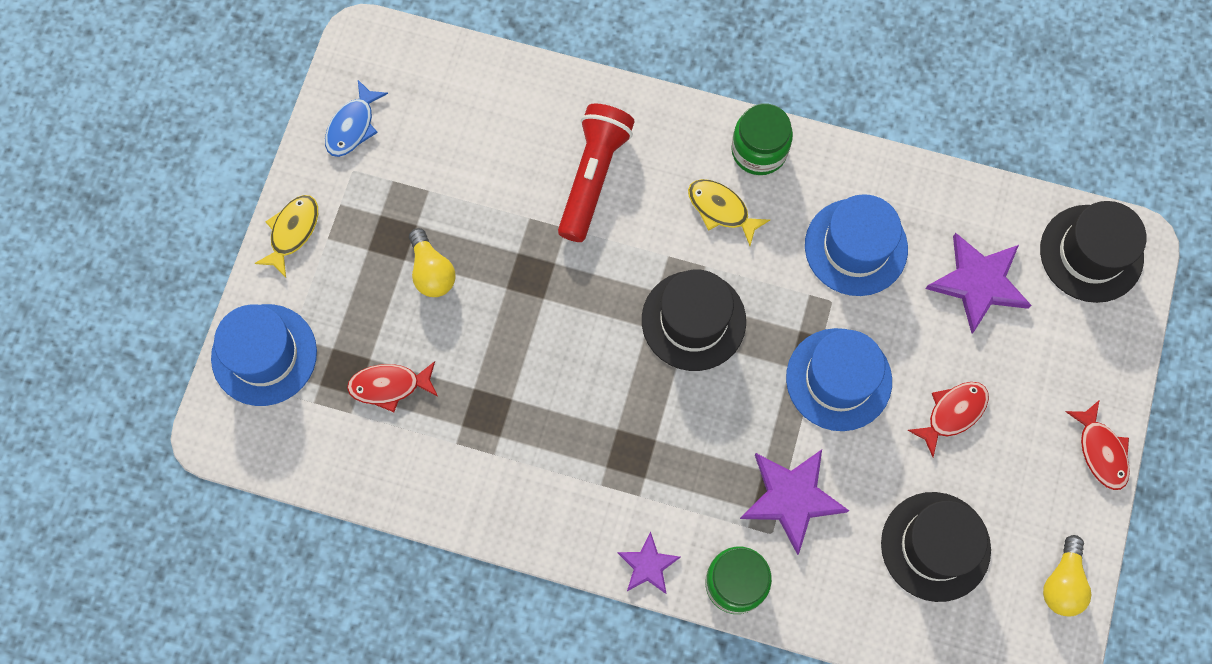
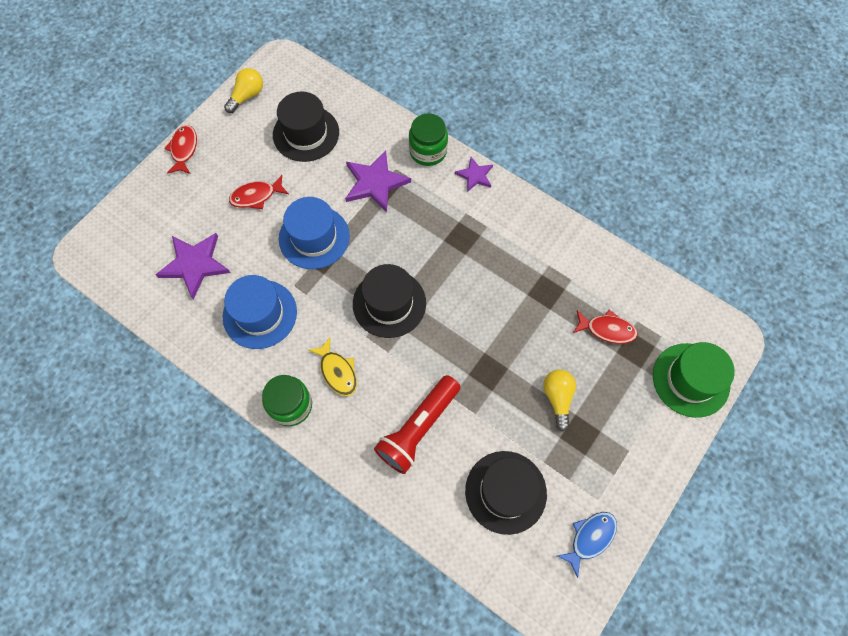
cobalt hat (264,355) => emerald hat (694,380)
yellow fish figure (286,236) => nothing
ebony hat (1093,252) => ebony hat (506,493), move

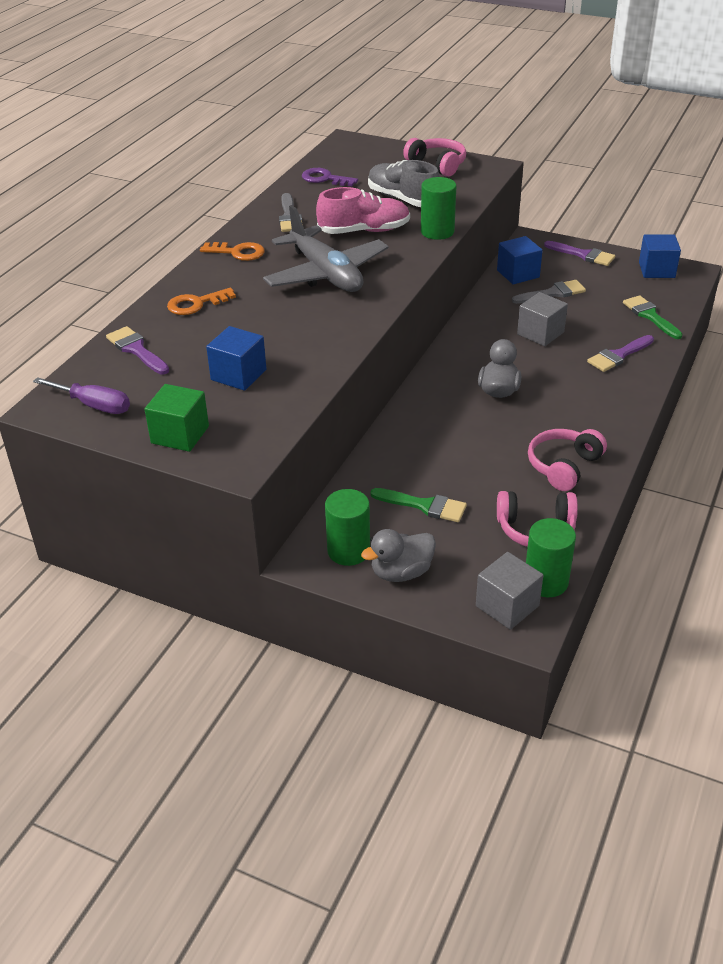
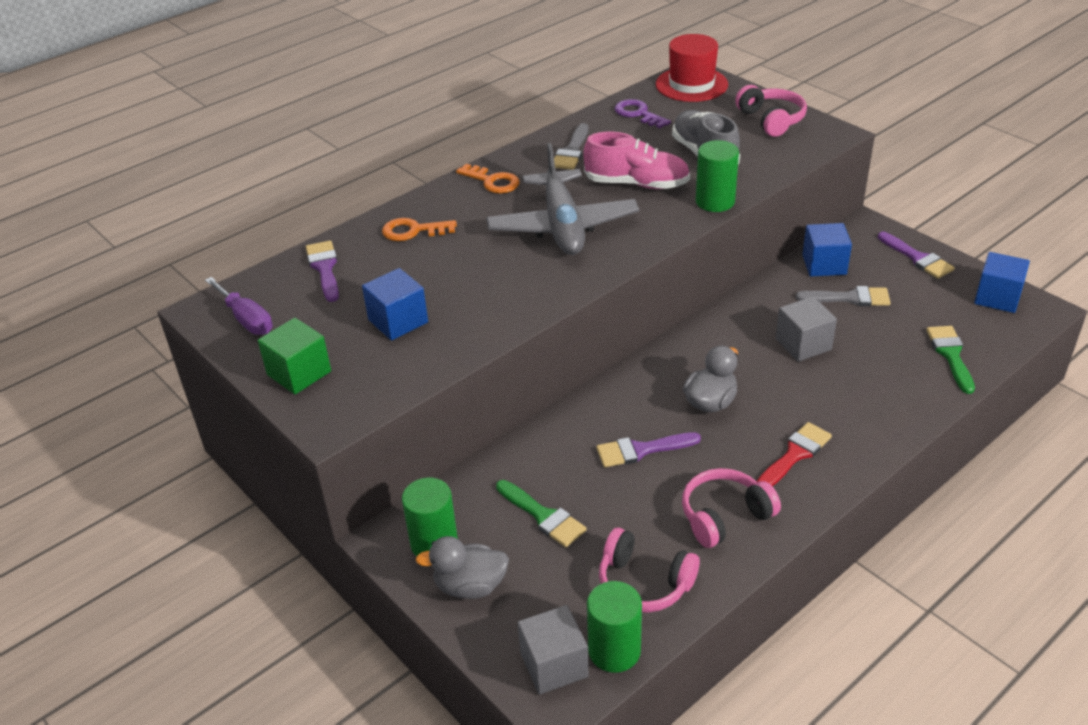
purple paintbrush (620,353) => purple paintbrush (648,449), move
nothing => crimson hat (692,68)
nothing => crimson paintbrush (794,454)

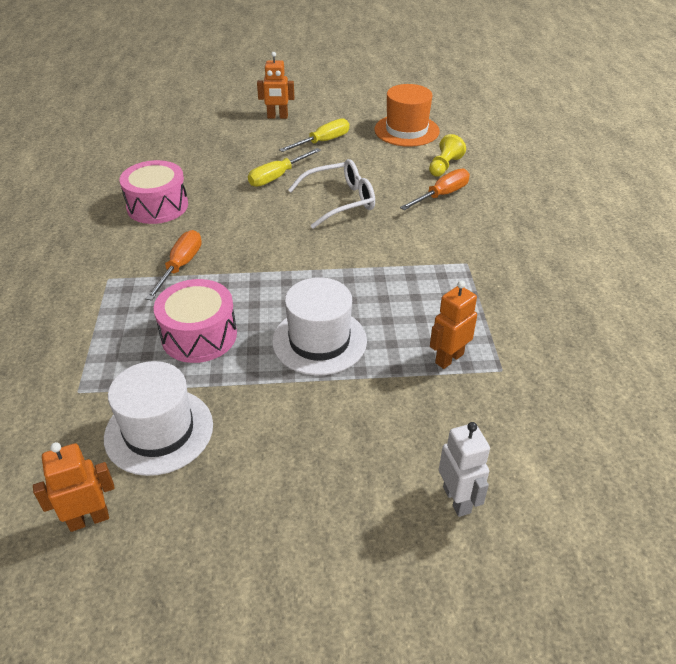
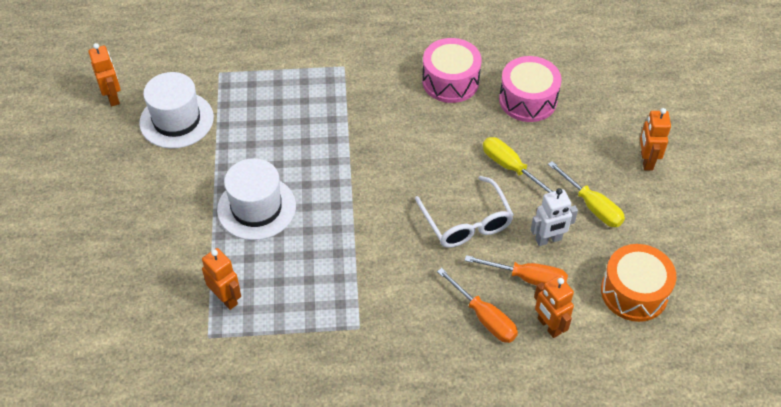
orange-coloured hand screwdriver (173,265) => orange-coloured hand screwdriver (516,270), move
rosy toy drum (195,321) => rosy toy drum (530,89), move
orange-coloured hat (407,115) => orange-coloured toy drum (639,283)
yellow game pawn (447,155) => orange-coloured toy robot (554,307)
white toy robot (464,469) => white toy robot (554,217), move

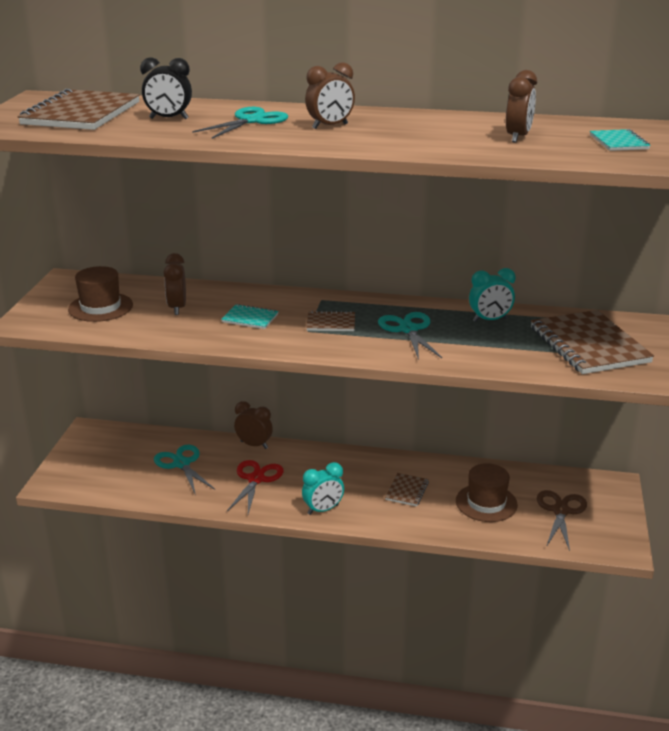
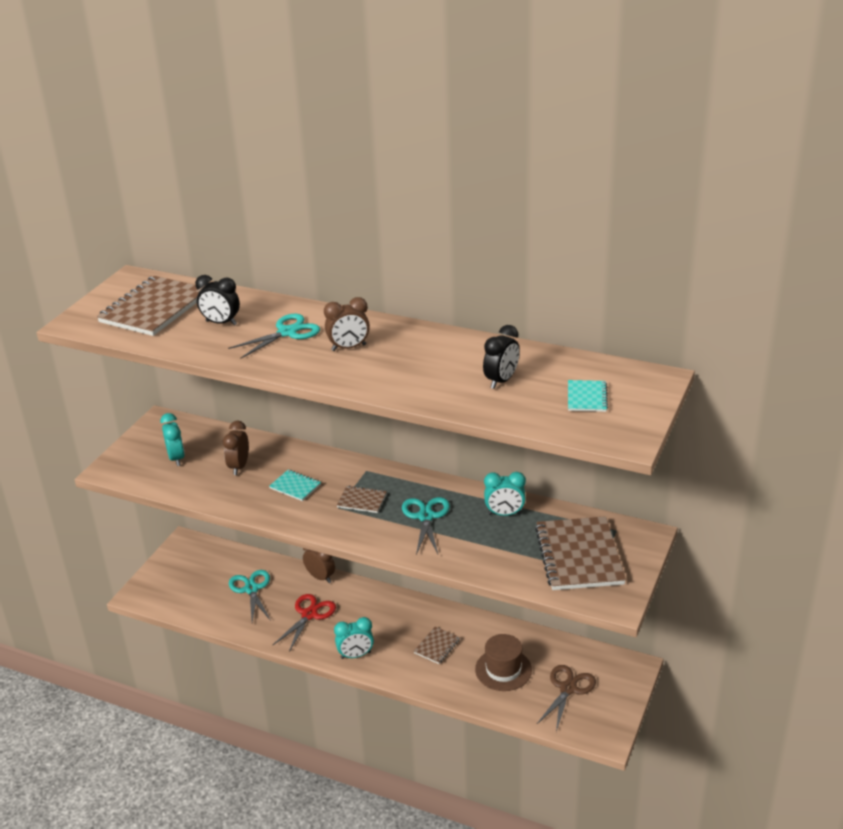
dark brown hat (100,294) => teal bedside clock (172,439)
dark brown bedside clock (521,106) => ebony bedside clock (501,357)

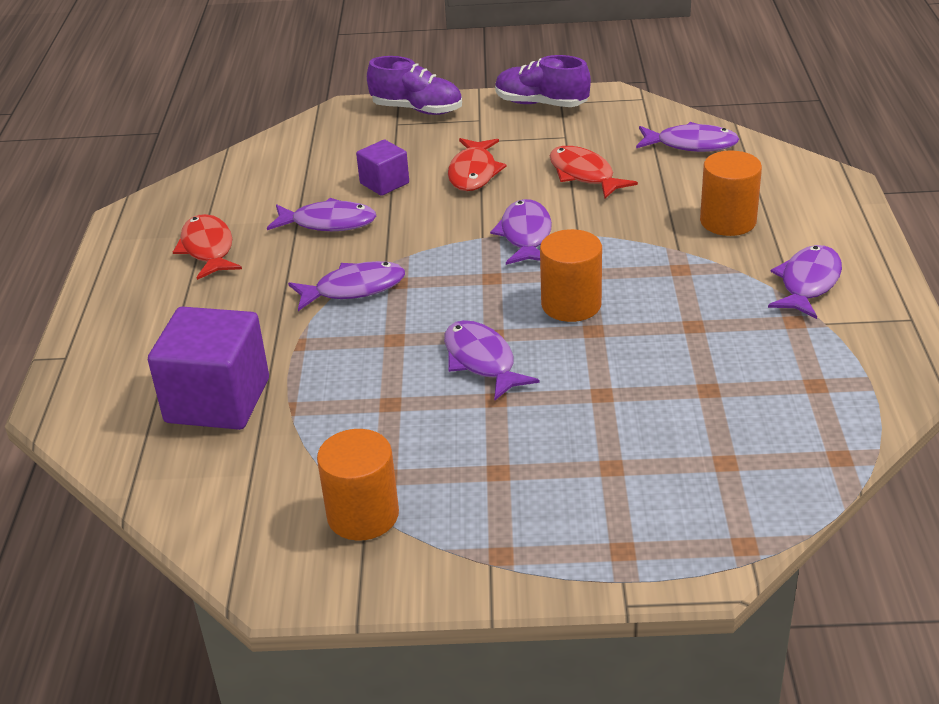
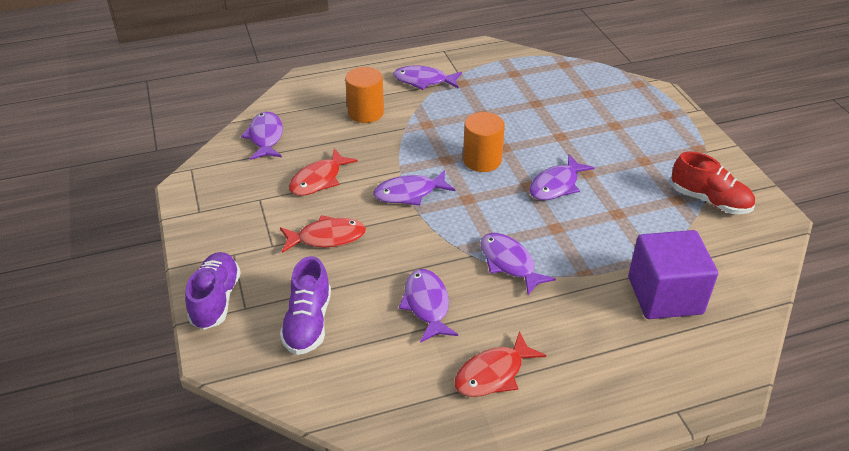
orange-coloured cylinder (358,485) => crimson sneaker (713,183)
purple solid cube (382,167) => nothing
purple sneaker (543,81) => purple sneaker (305,305), move

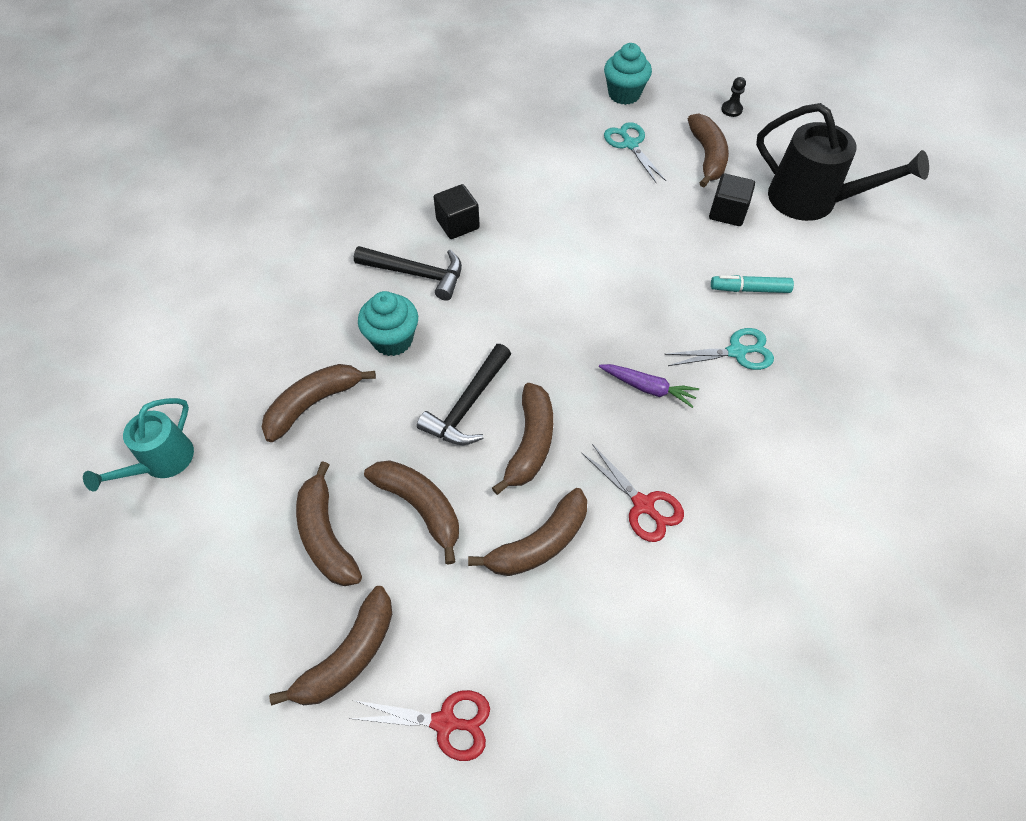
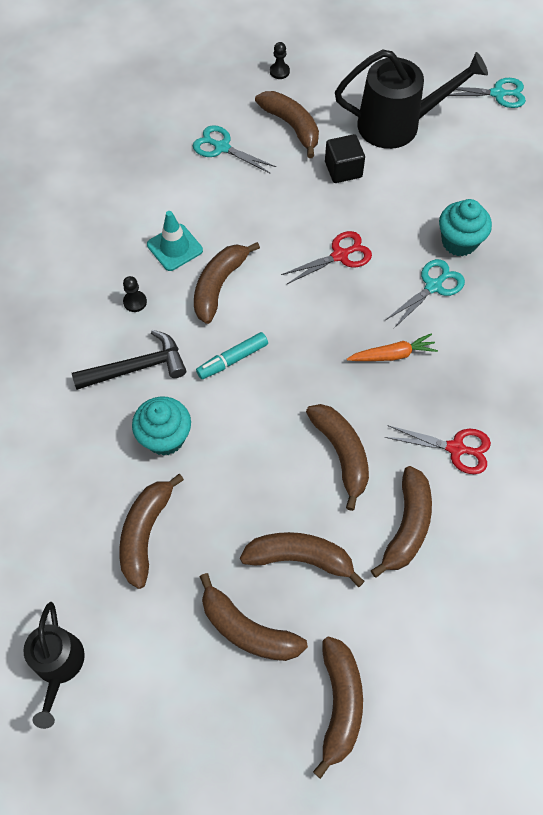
teal watering can (138,445) => ebony watering can (54,665)
crimson shears (419,725) => crimson shears (326,257), move
ebony hammer (464,394) => nothing
ebony solid cube (457,211) => ebony game pawn (135,294)
purple carrot (649,386) => orange-coloured carrot (392,347)
teal cupcake (628,74) => teal cupcake (465,227), move
teal marker (752,284) => teal marker (232,355), move
nothing => teal traffic cone (175,241)
nothing => dark brown banana (227,283)
nothing => teal shears (487,93)

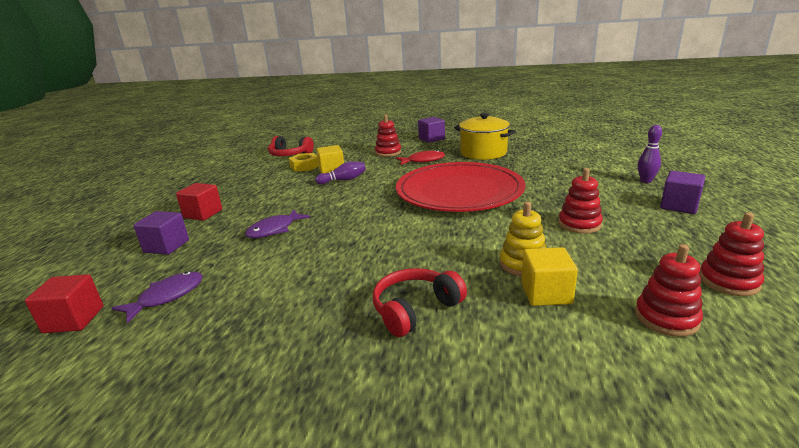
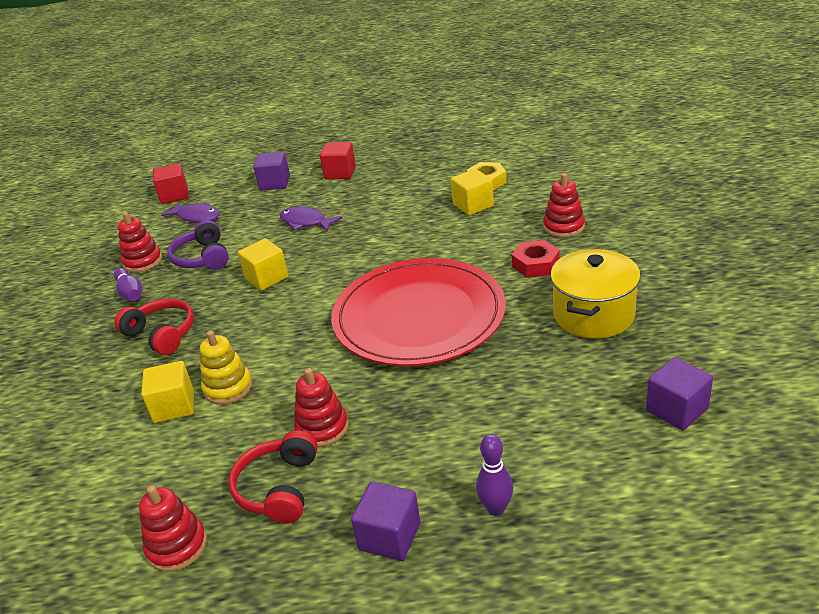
crimson over-ear headphones (291,146) => crimson over-ear headphones (273,477), move
purple tenpin (340,172) => purple tenpin (128,284), move
crimson fish figure (420,157) => crimson nut (536,259)
purple solid cube (431,130) => purple solid cube (679,394), move
crimson stacking rings (669,290) => crimson stacking rings (140,242), move
nothing => purple over-ear headphones (198,245)
nothing => yellow solid cube (263,264)

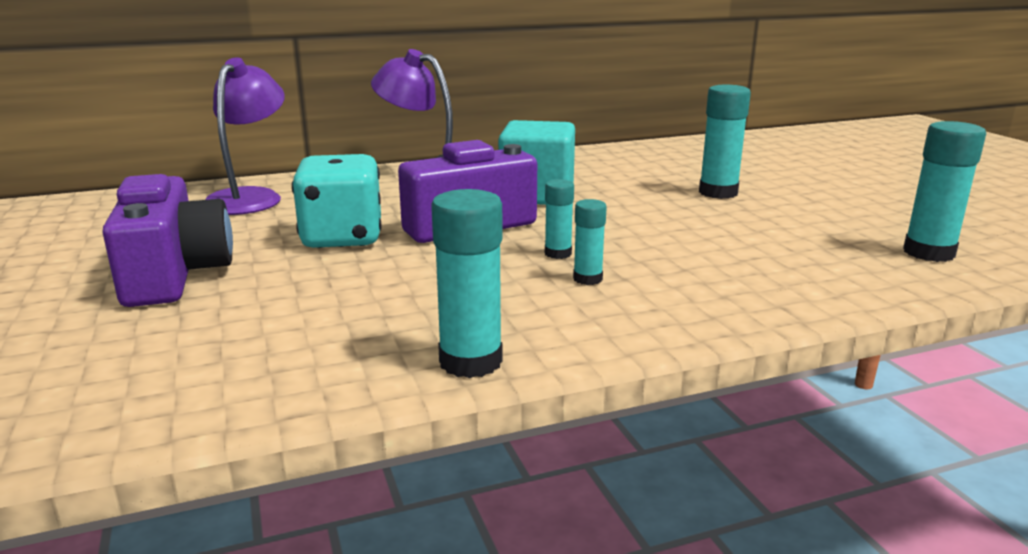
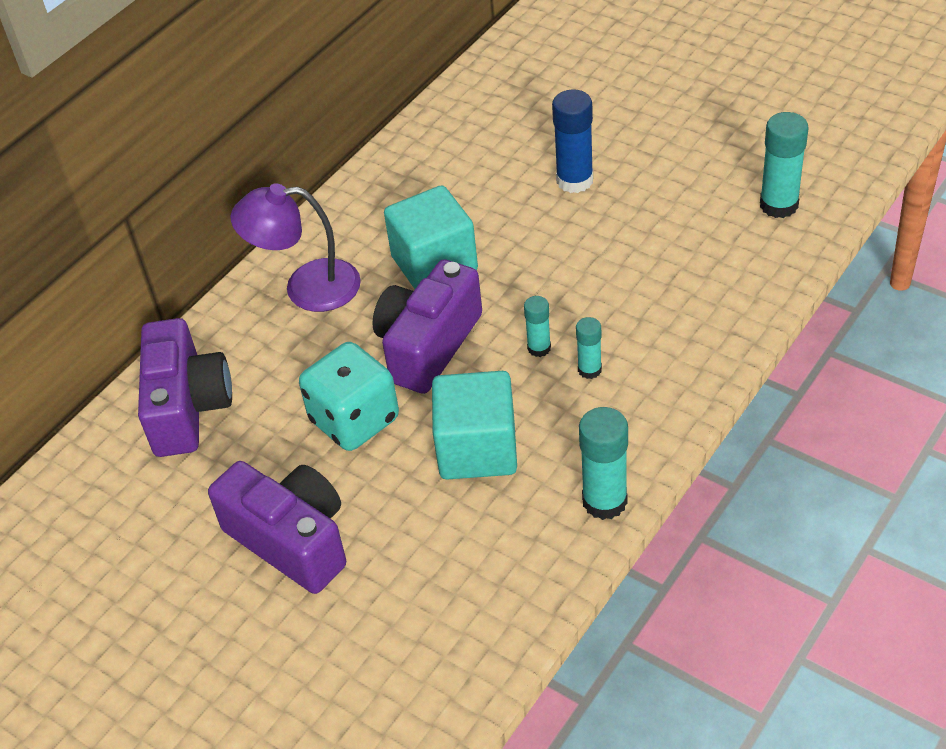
purple lamp (245,136) => purple camera (185,387)
teal glue stick (725,142) => cobalt glue stick (572,141)
nothing => teal solid cube (474,425)

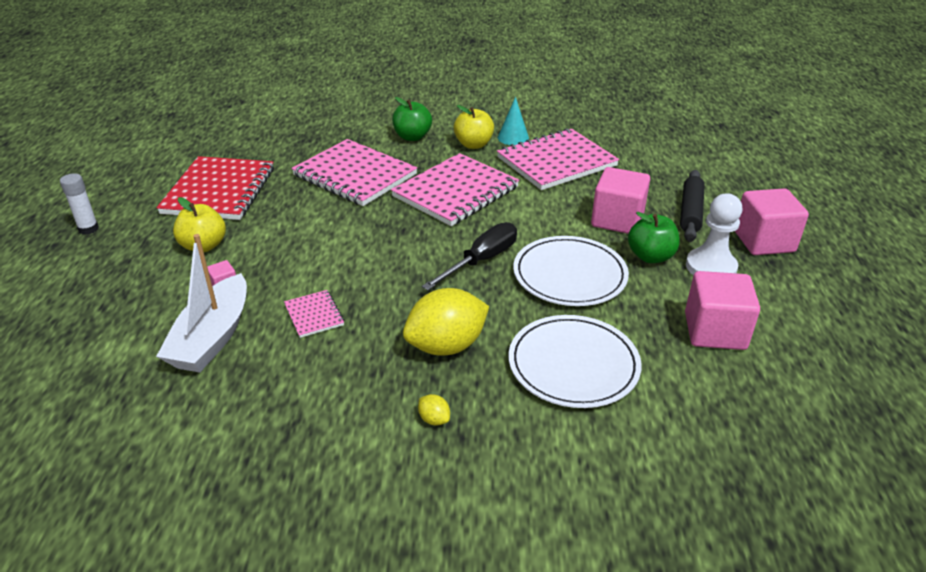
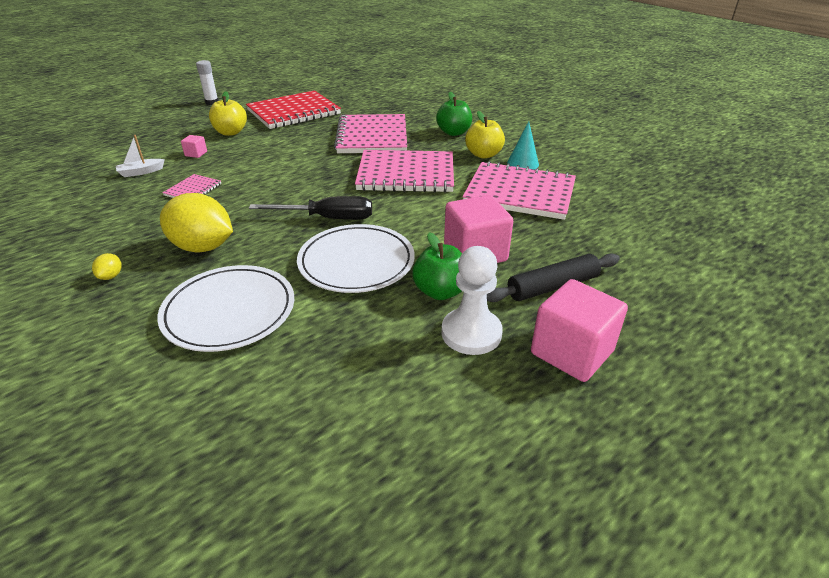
white sailboat (201,303) => white sailboat (140,156), x0.47
rosy solid cube (722,310) => nothing

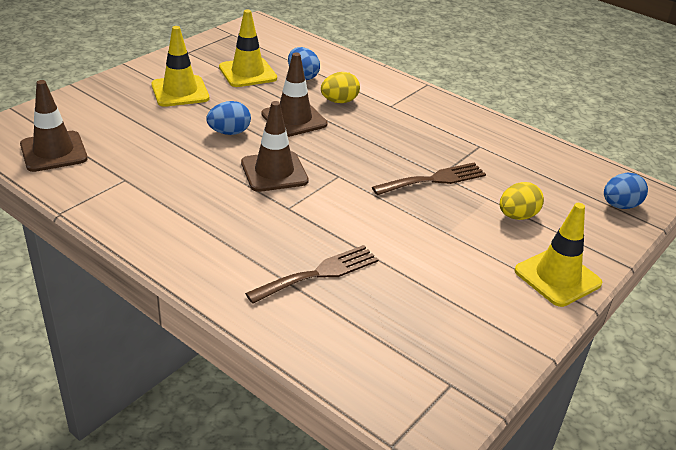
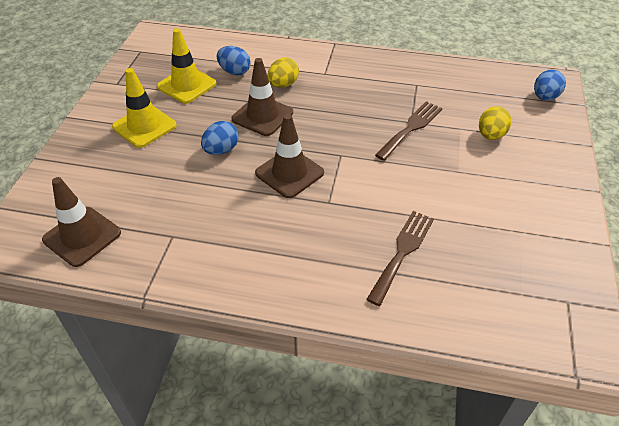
yellow traffic cone (558,255) => nothing

